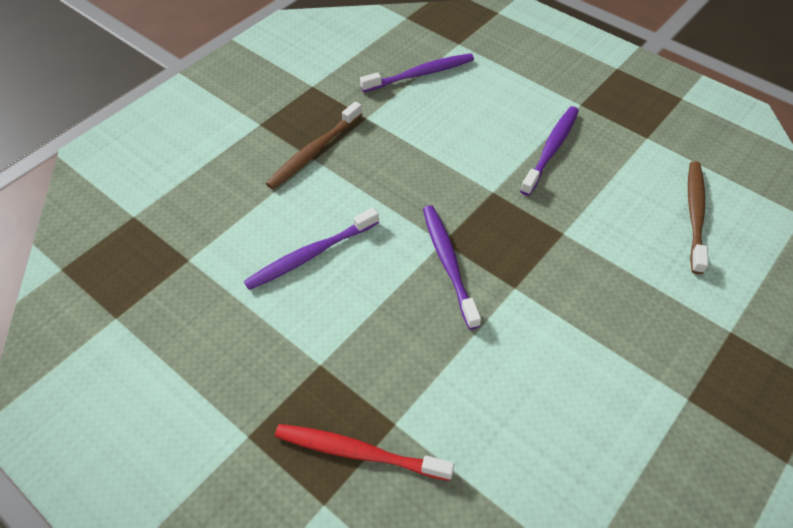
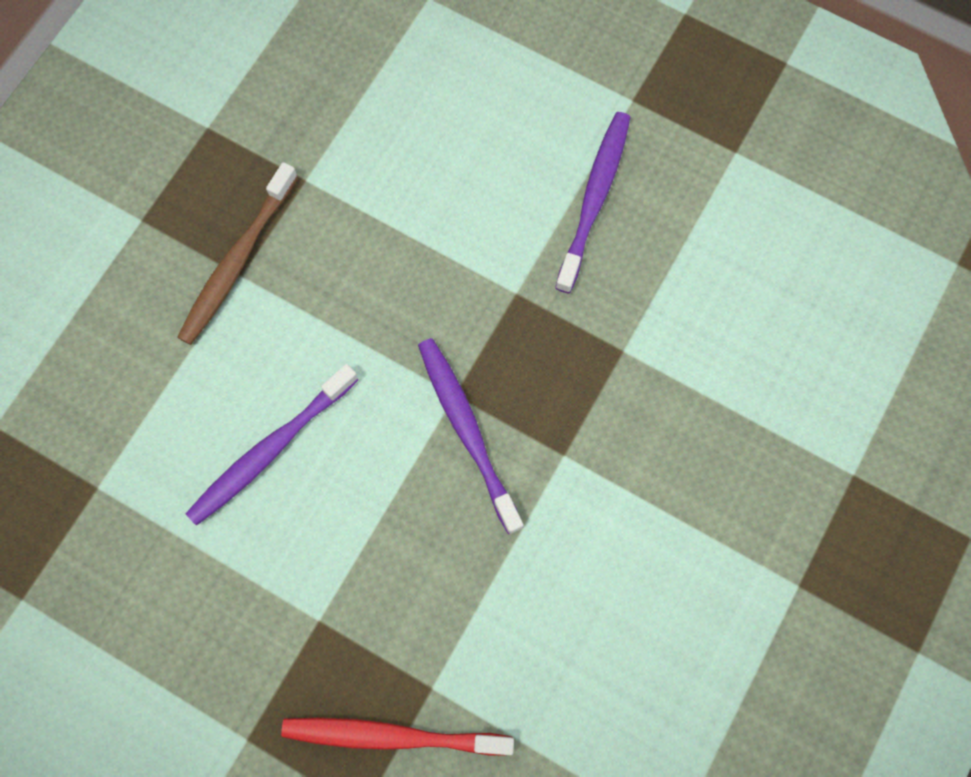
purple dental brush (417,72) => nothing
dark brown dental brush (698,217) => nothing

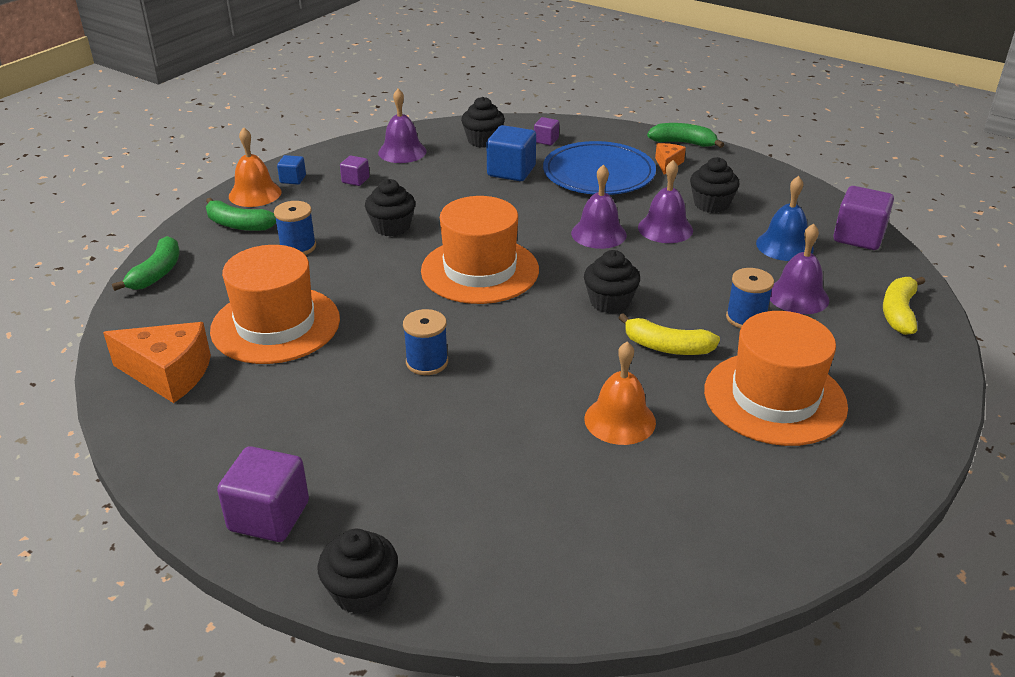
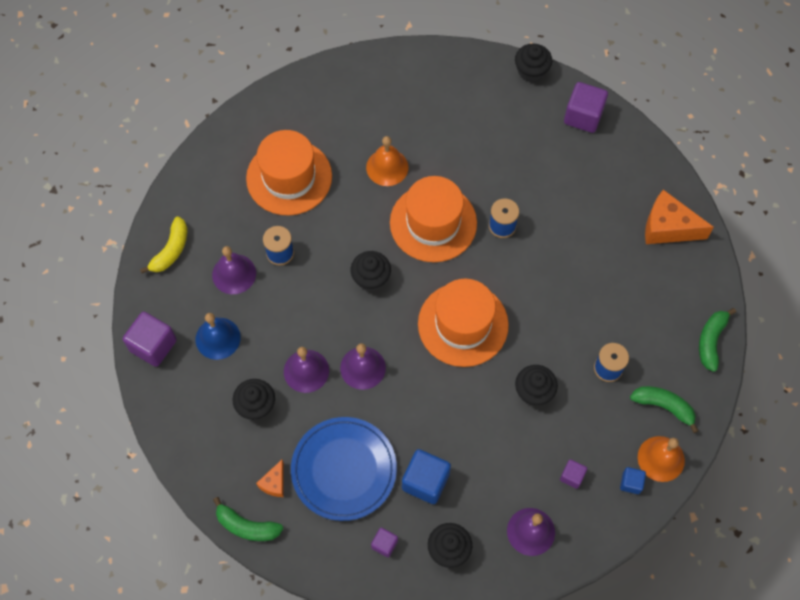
orange-coloured hat (275,304) => orange-coloured hat (433,219), move
yellow banana (669,334) => nothing

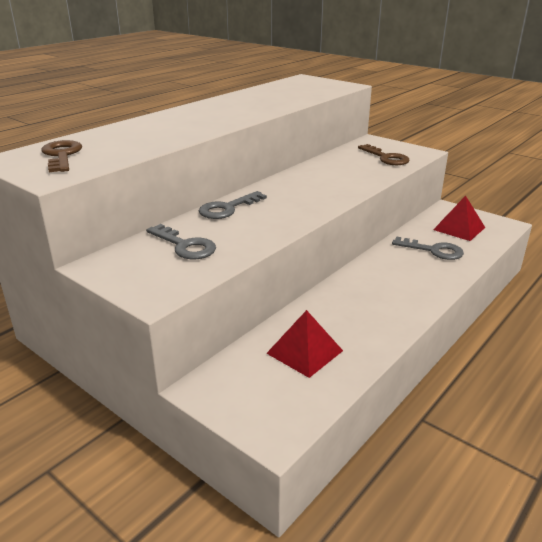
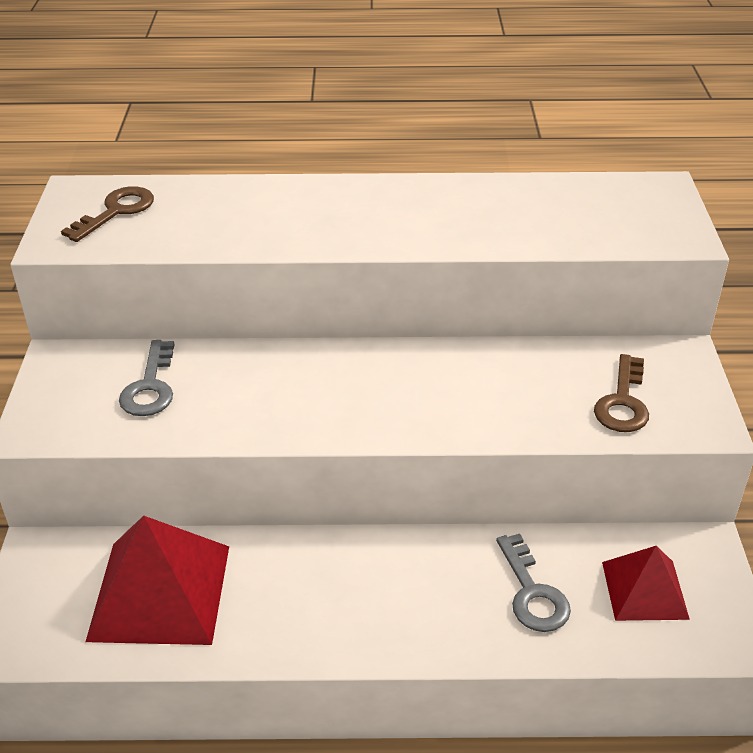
ash-grey key (233,205) => nothing
crimson pyramid (304,344) => crimson pyramid (157,580), x1.67

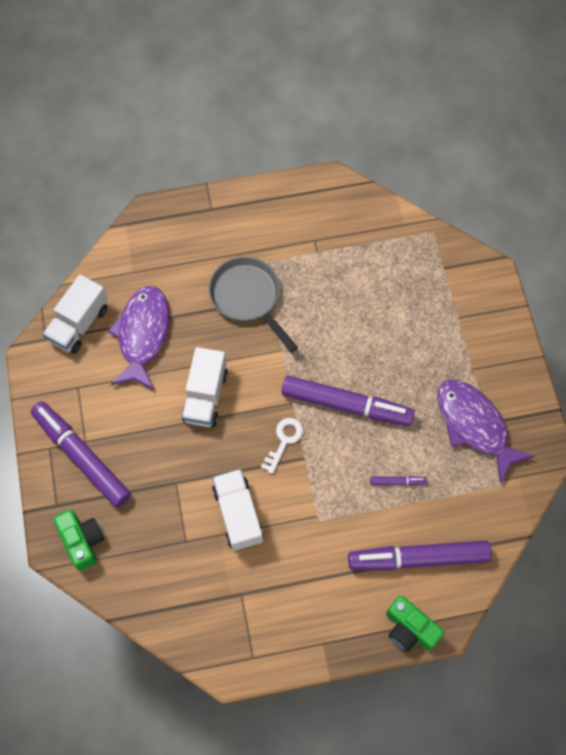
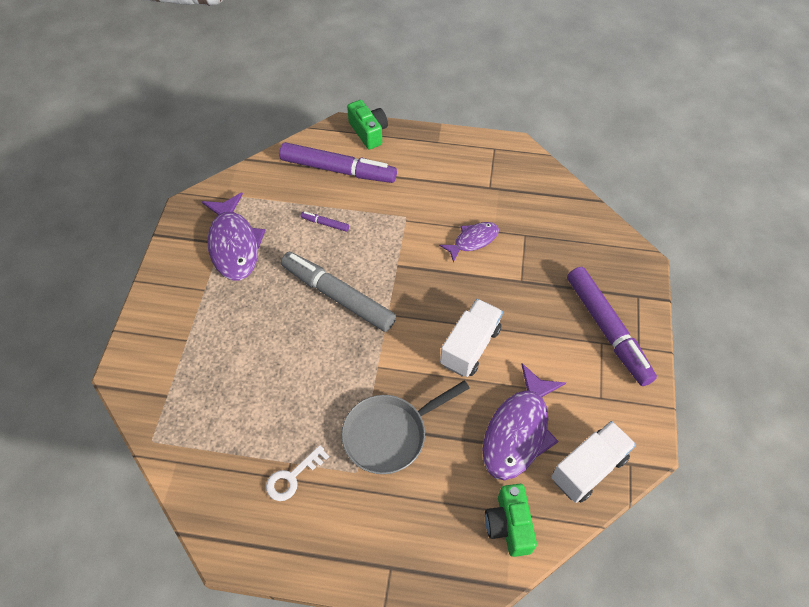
emerald camera (78,540) => emerald camera (511,520), move
ash-grey pan (253,304) => ash-grey pan (405,427), 75 degrees clockwise
white truck (237,510) => purple fish figure (469,242)
white key (282,446) => white key (297,473), move
purple marker (348,401) => ash-grey marker (338,292)

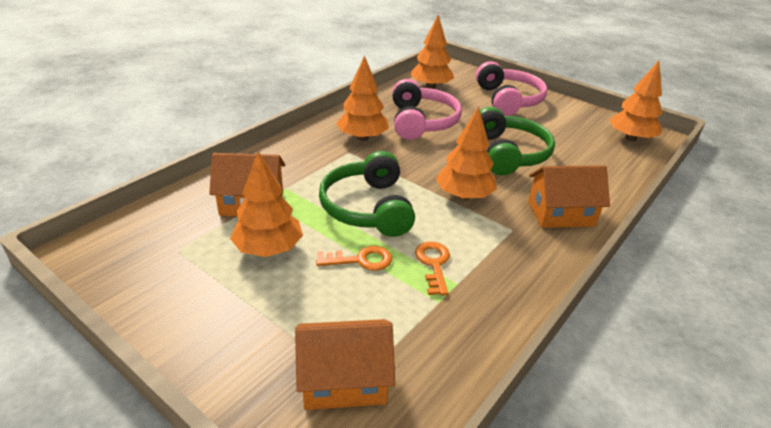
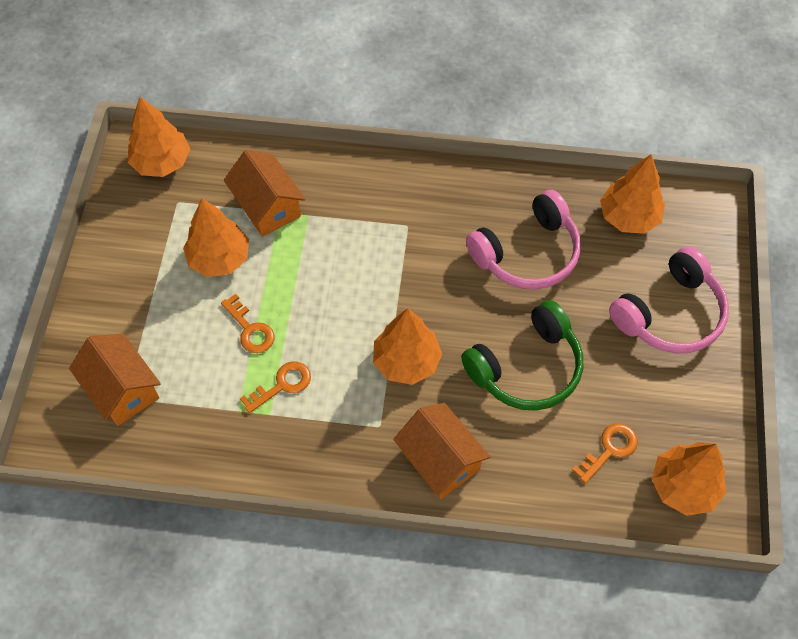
emerald over-ear headphones (367,194) => nothing
orange-coloured toy tree (362,98) => orange-coloured toy tree (159,137), move
nothing => orange-coloured key (605,453)

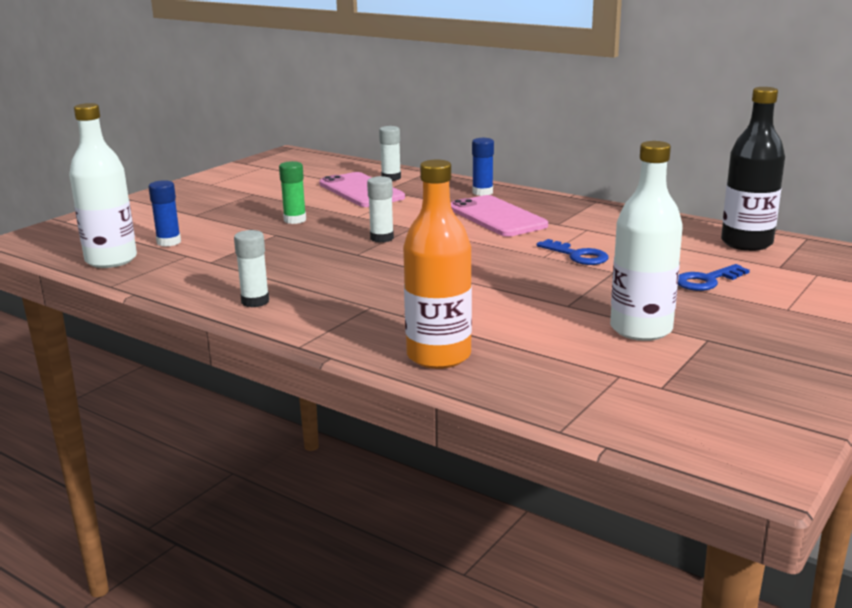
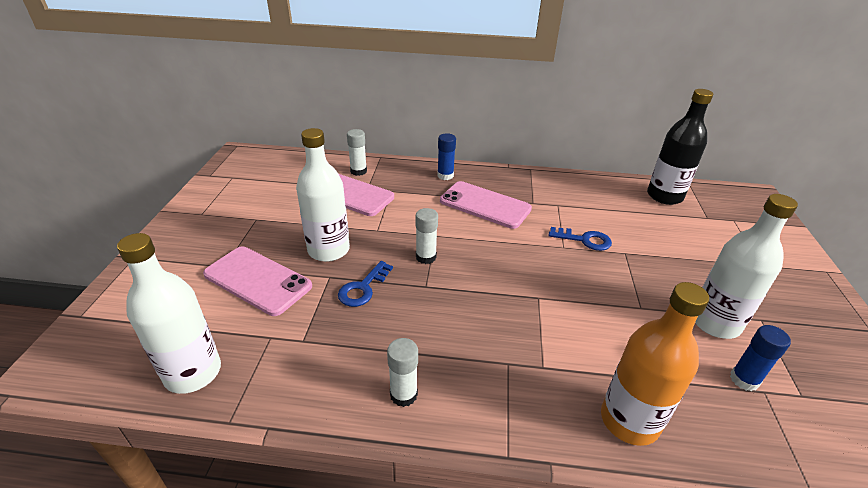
cobalt glue stick (164,213) => cobalt glue stick (760,358), move
emerald glue stick (292,192) => white flask (323,195)
cobalt key (714,277) => cobalt key (365,284), move
nothing => rosy phone (257,281)

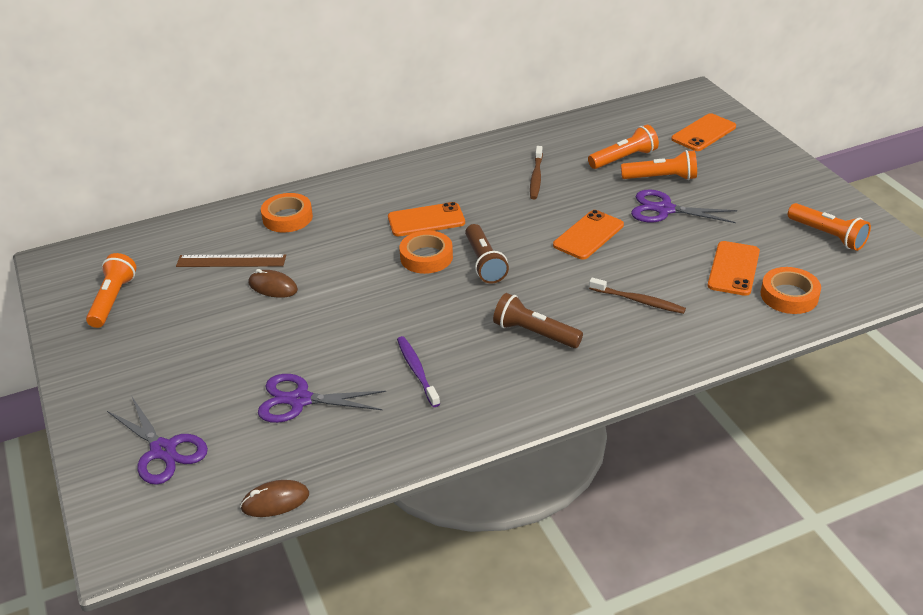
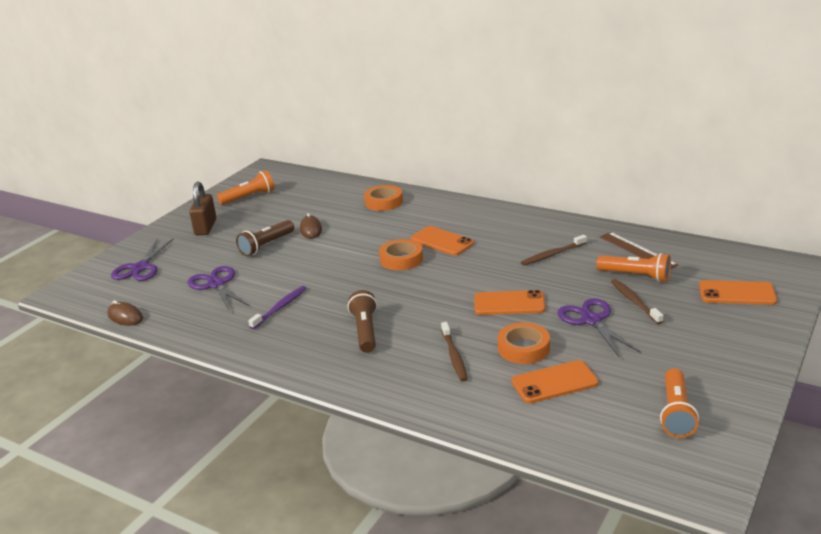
dark brown ruler (231,260) => dark brown ruler (639,250), move
dark brown torch (487,254) => dark brown torch (265,238), move
orange-coloured torch (659,165) => dark brown dental brush (637,301)
orange-coloured sticky tape (791,290) => orange-coloured sticky tape (524,343), move
nothing => dark brown small lock (202,208)

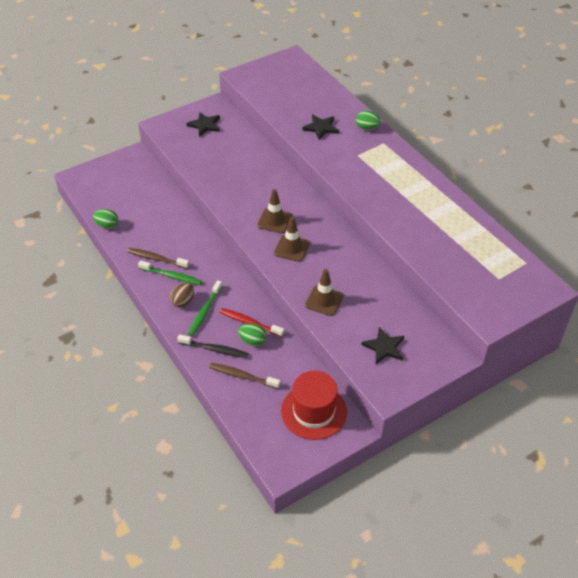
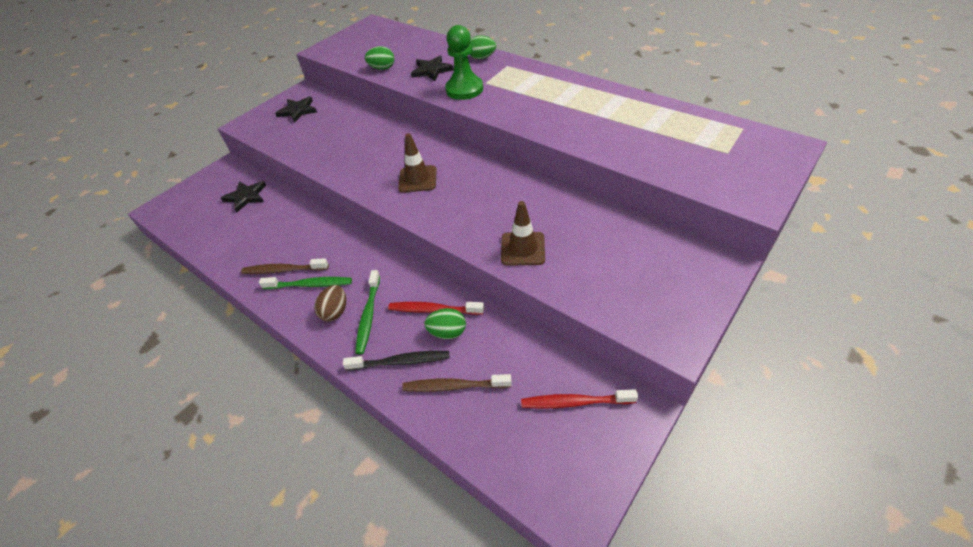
emerald egg shape (106,219) => emerald egg shape (379,58), move
dark brown traffic cone (292,239) => nothing
crimson hat (314,405) => crimson dental brush (579,399)
ebony star (382,345) => ebony star (243,196), move
nothing => emerald game pawn (464,62)

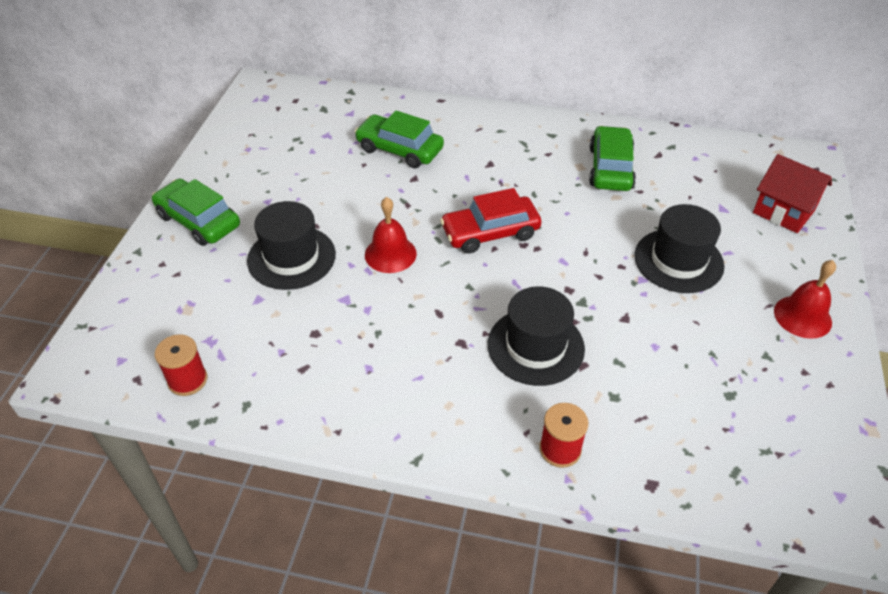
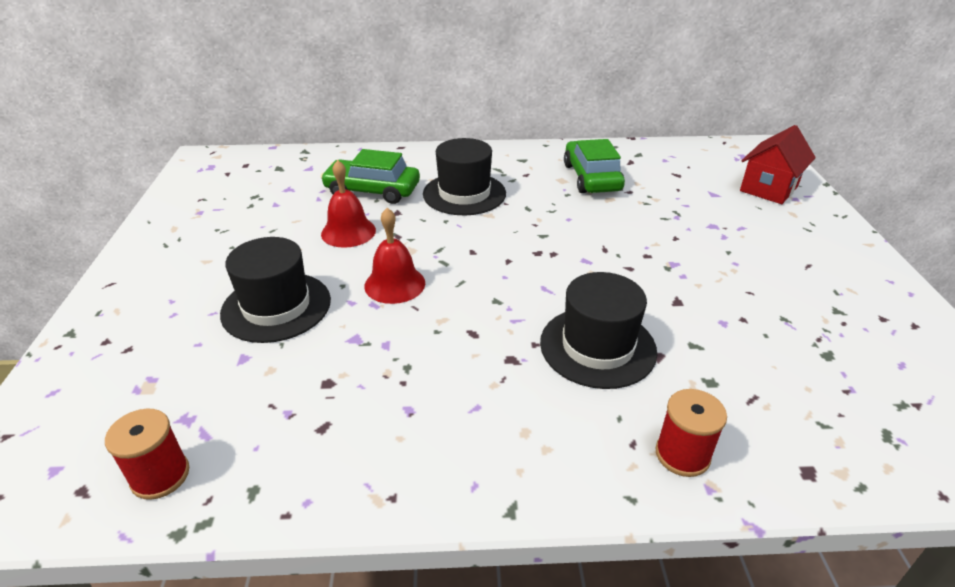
emerald automobile (196,212) => nothing
crimson automobile (491,221) => nothing
ebony hat (679,248) => ebony hat (464,176), move
crimson house (792,193) => crimson house (778,164), 75 degrees counterclockwise
crimson bell (805,299) => crimson bell (348,204), move

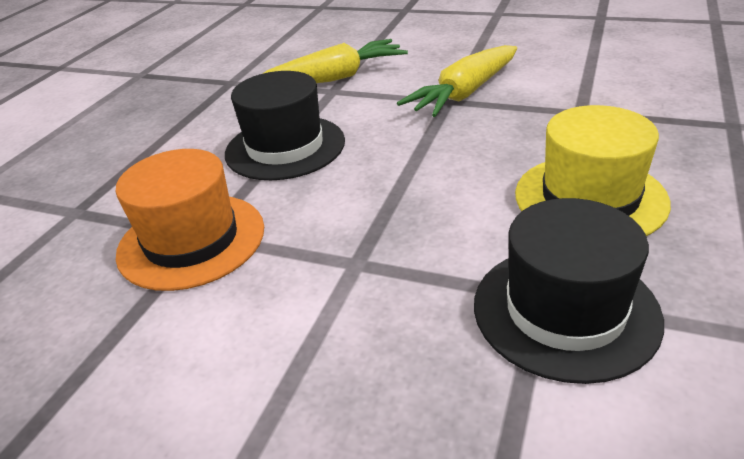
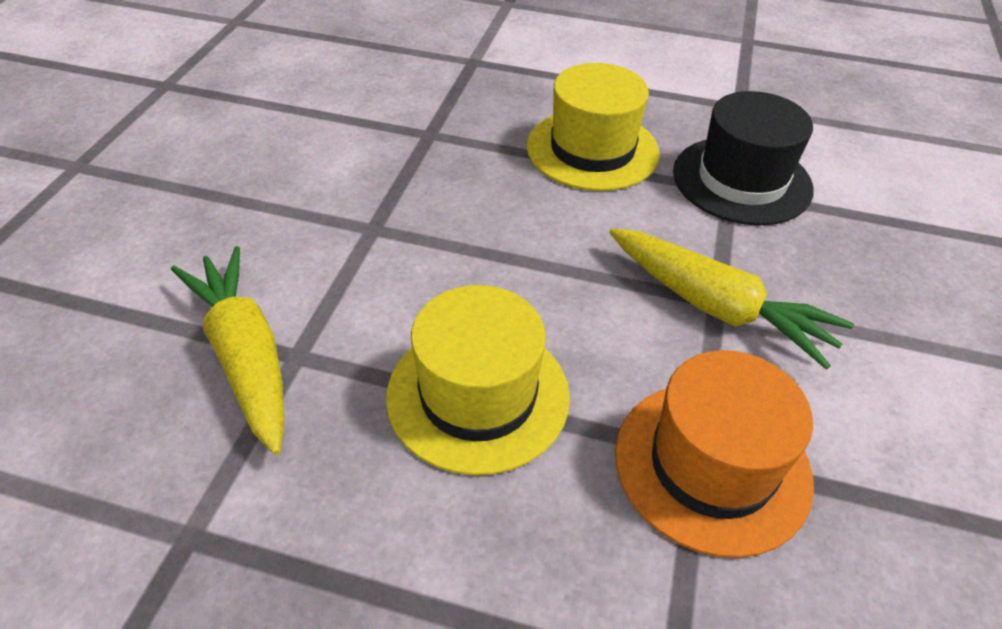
ebony hat (285,125) => yellow hat (478,380)
yellow carrot (457,81) => yellow carrot (732,298), move

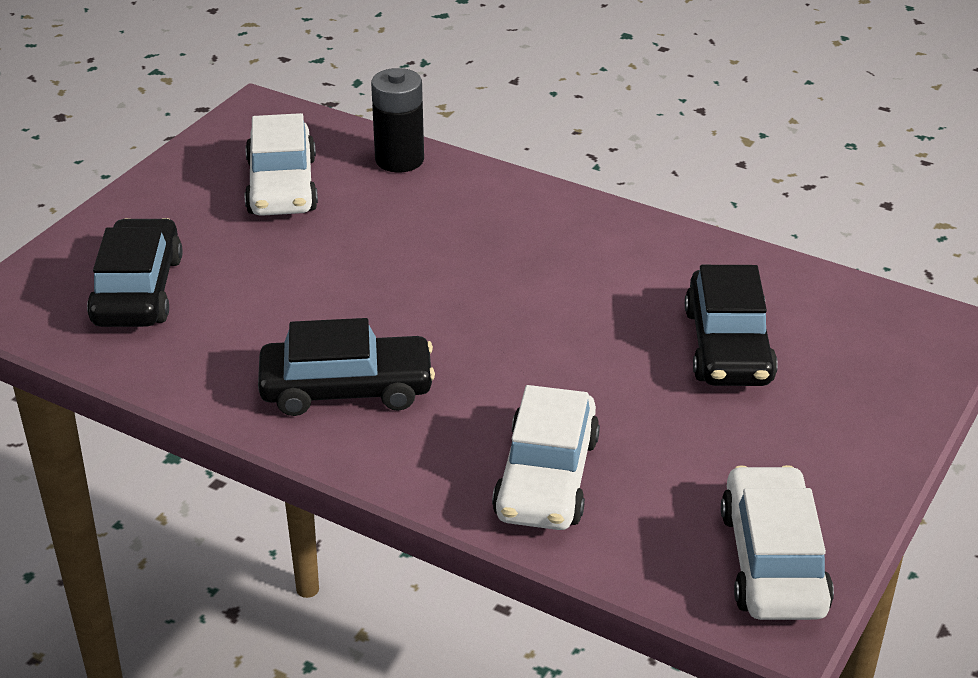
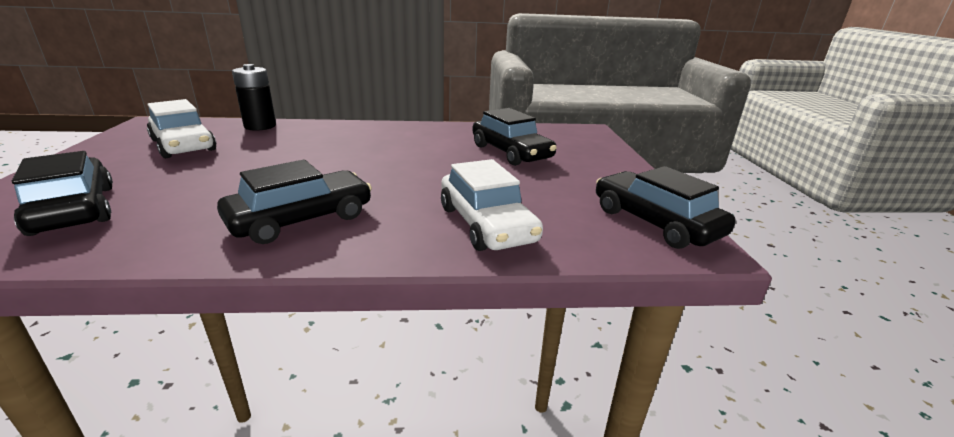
white automobile (777,542) => ebony automobile (665,207)

